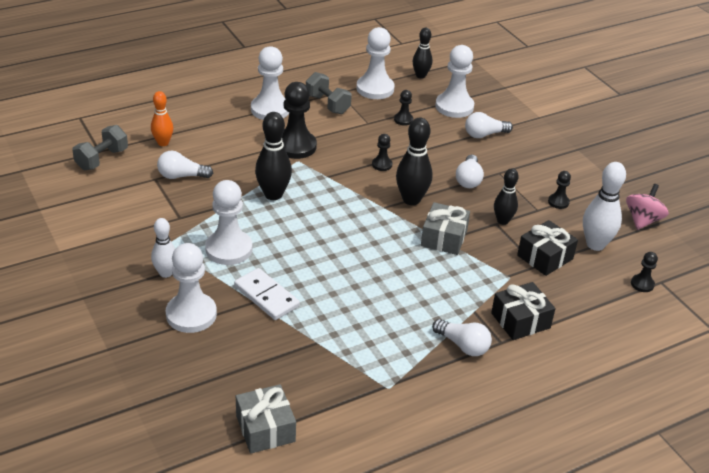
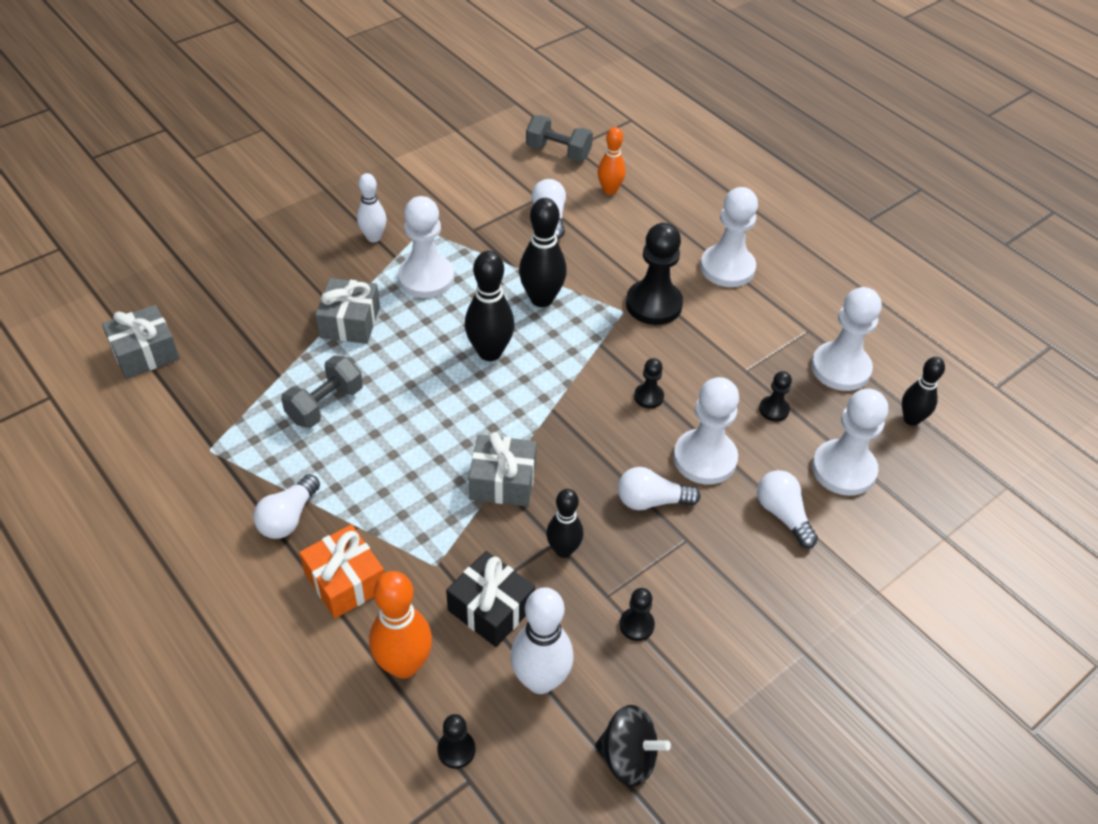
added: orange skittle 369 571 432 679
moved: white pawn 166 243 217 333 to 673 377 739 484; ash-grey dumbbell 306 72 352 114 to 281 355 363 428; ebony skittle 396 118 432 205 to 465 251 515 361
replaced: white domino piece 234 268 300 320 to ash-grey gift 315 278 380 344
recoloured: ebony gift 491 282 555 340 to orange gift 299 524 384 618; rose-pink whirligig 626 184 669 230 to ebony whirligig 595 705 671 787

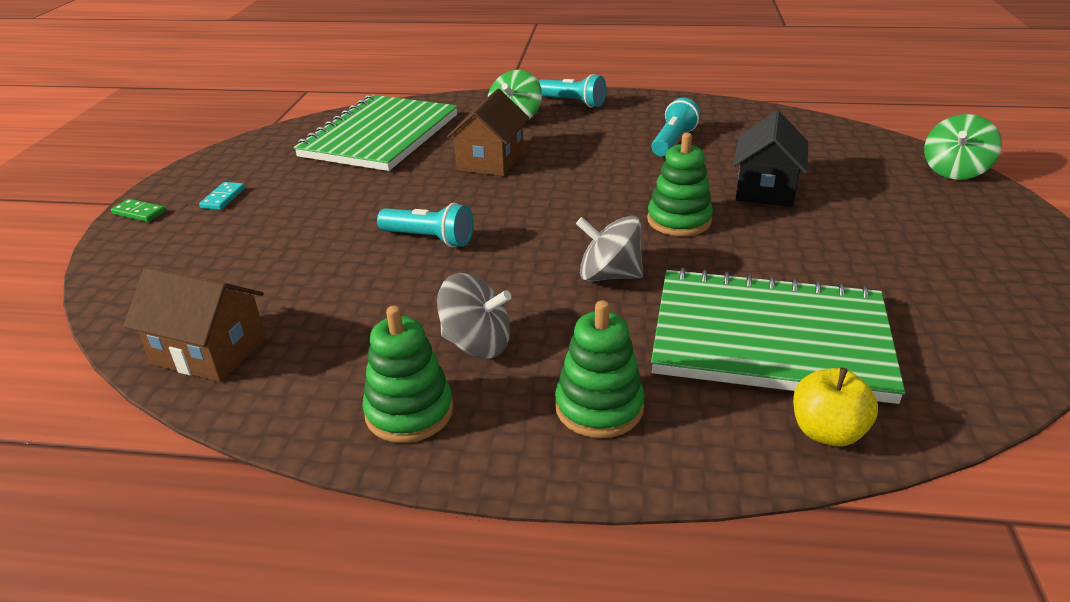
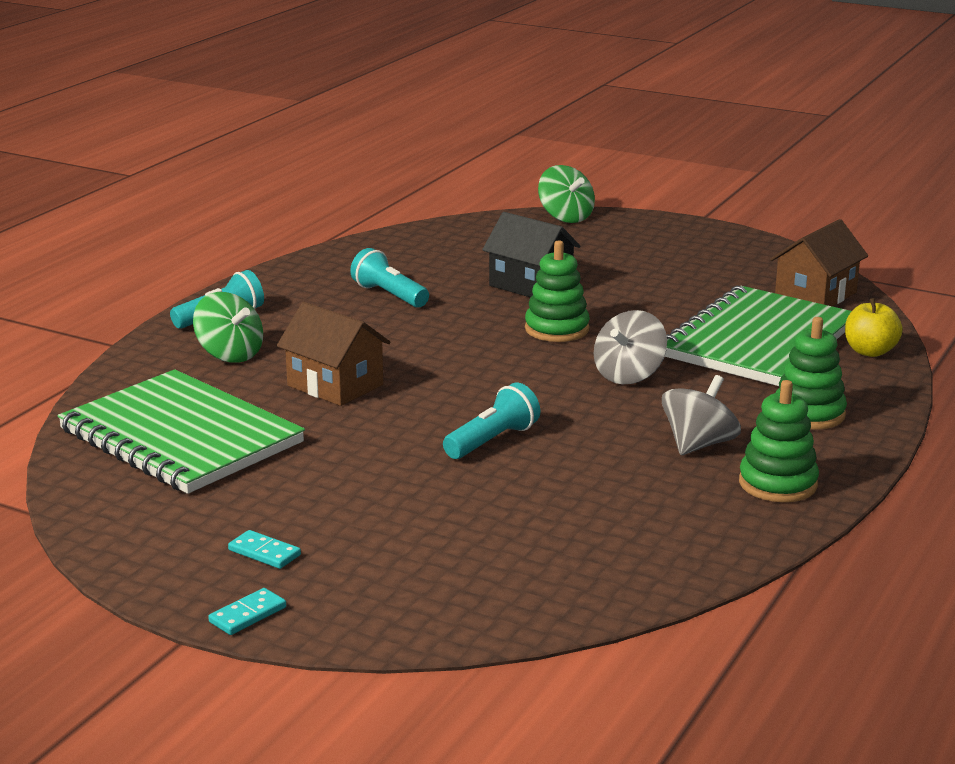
moved: brown cottage 123 267 266 382 to 770 219 868 306
recoloured: leaf-green domino piece 111 199 166 222 to aqua domino piece 208 588 286 635

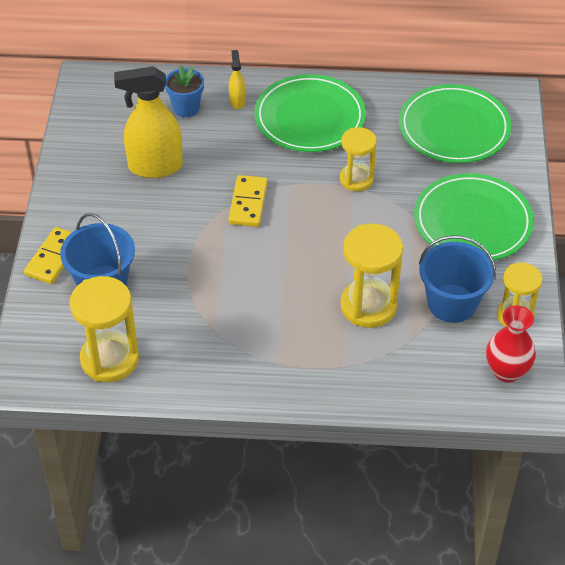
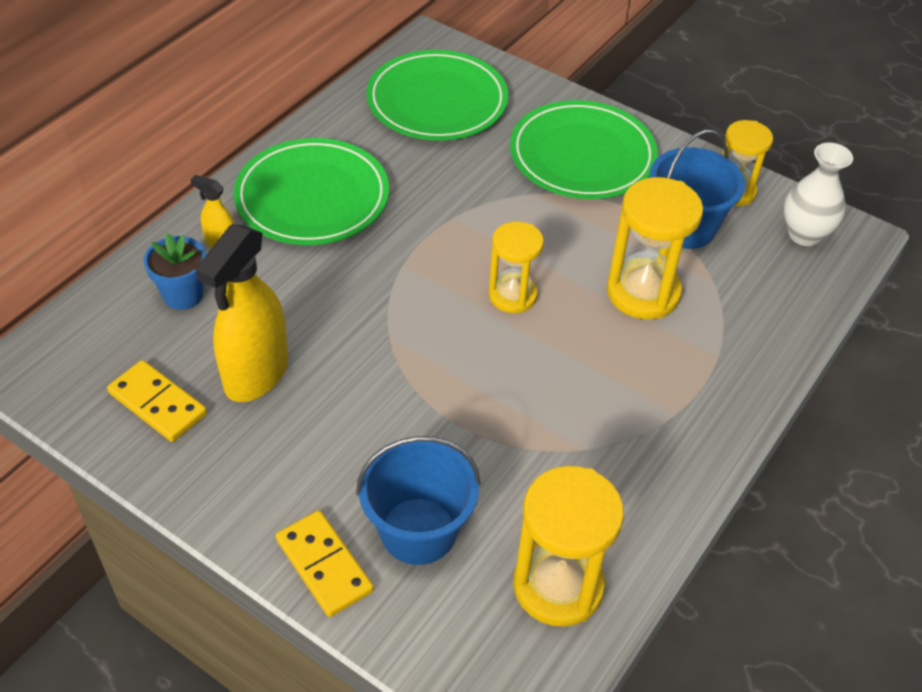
moved: golden domino piece 228 175 268 227 to 107 360 207 442; golden sand timer 340 127 377 191 to 489 222 544 313
recoloured: scarlet flower vase 486 306 536 383 to white flower vase 784 142 853 246

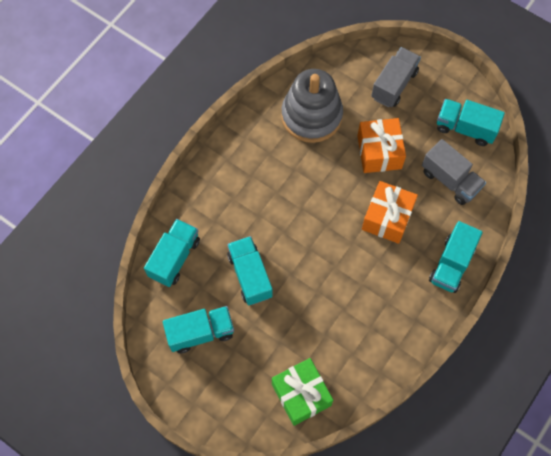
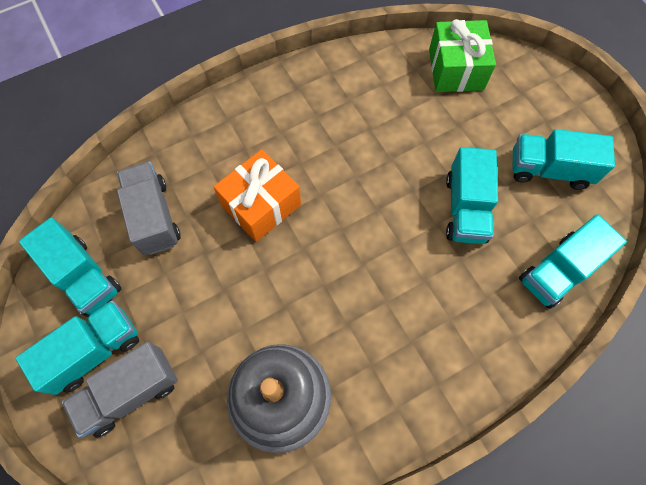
removed: orange gift 357 118 406 173
moved: aqua truck 429 221 483 293 to 16 301 139 395

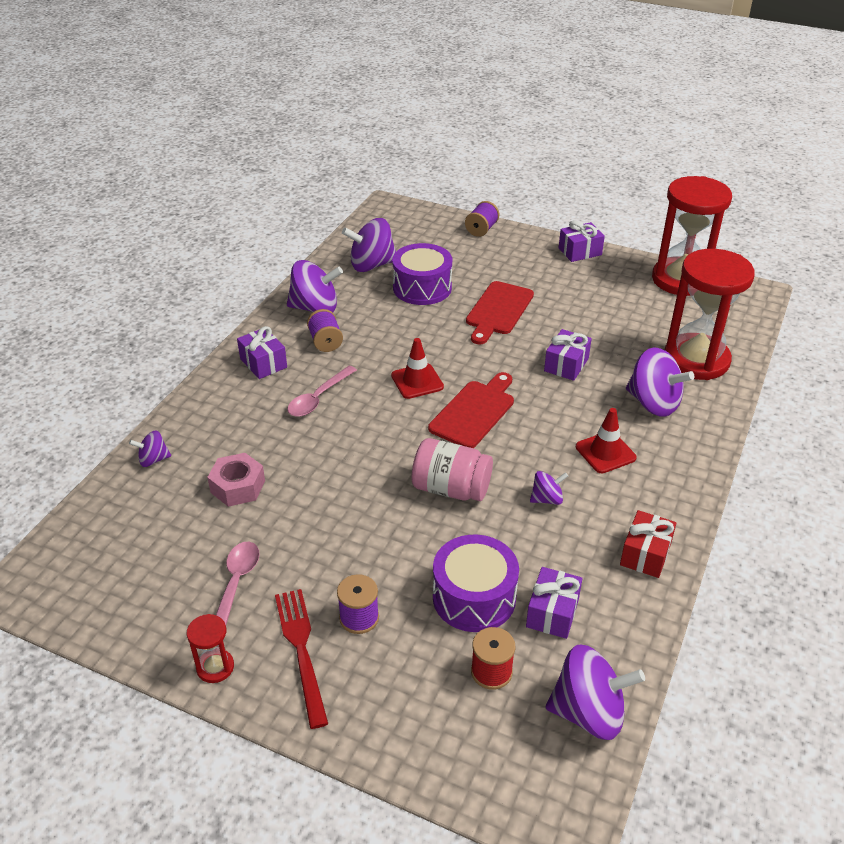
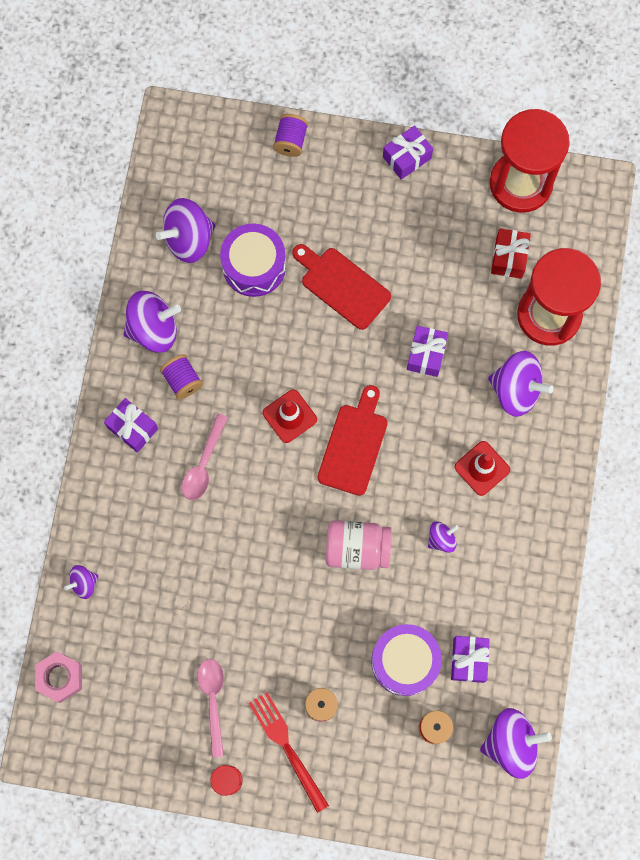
moved: rose-pink hexagon nut 207 453 265 507 to 35 651 82 703; scarlet gift 620 510 676 578 to 491 229 531 279
turned: scarlet chopping board 466 281 534 345 = 292 244 391 330 120 degrees clockwise

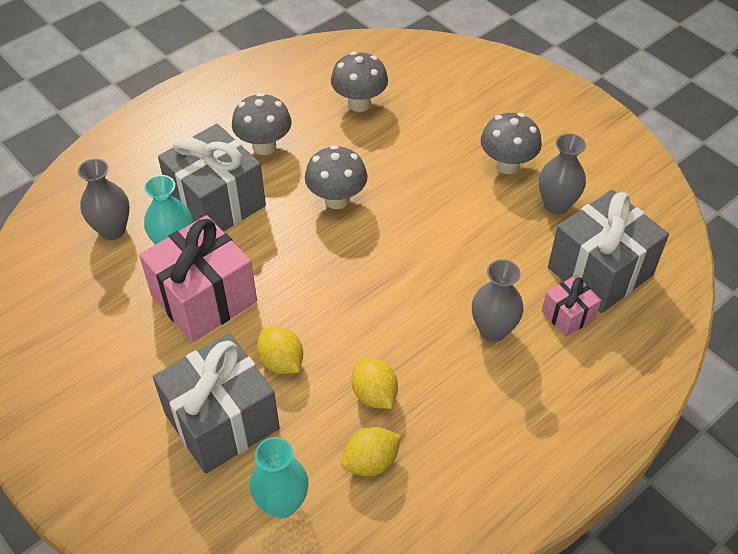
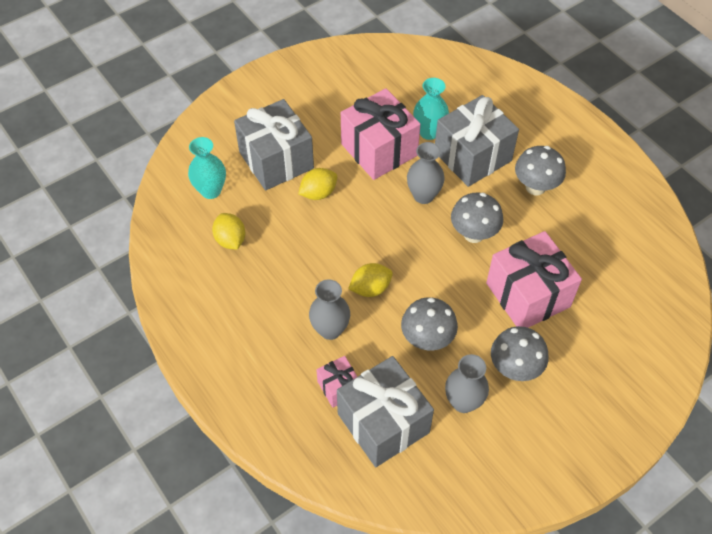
added: rose-pink gift 486 231 582 328
moved: ash-grey flower vase 77 158 130 240 to 407 142 445 204; ash-grey fungus 331 52 388 112 to 401 297 458 350; golden citrus fruit 351 358 398 409 to 348 263 393 297

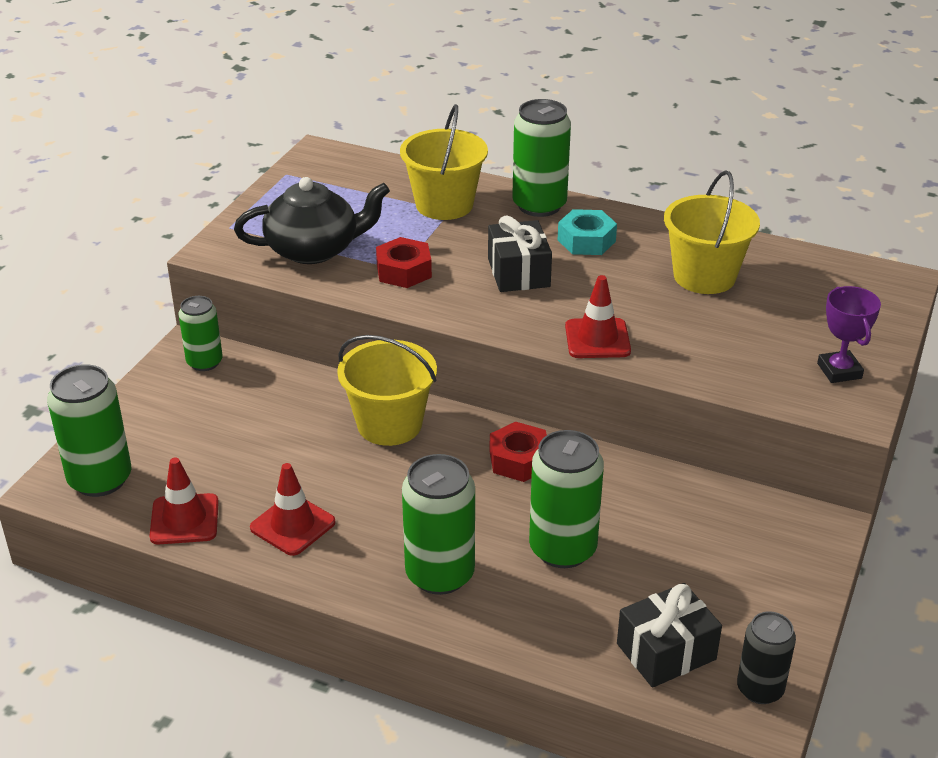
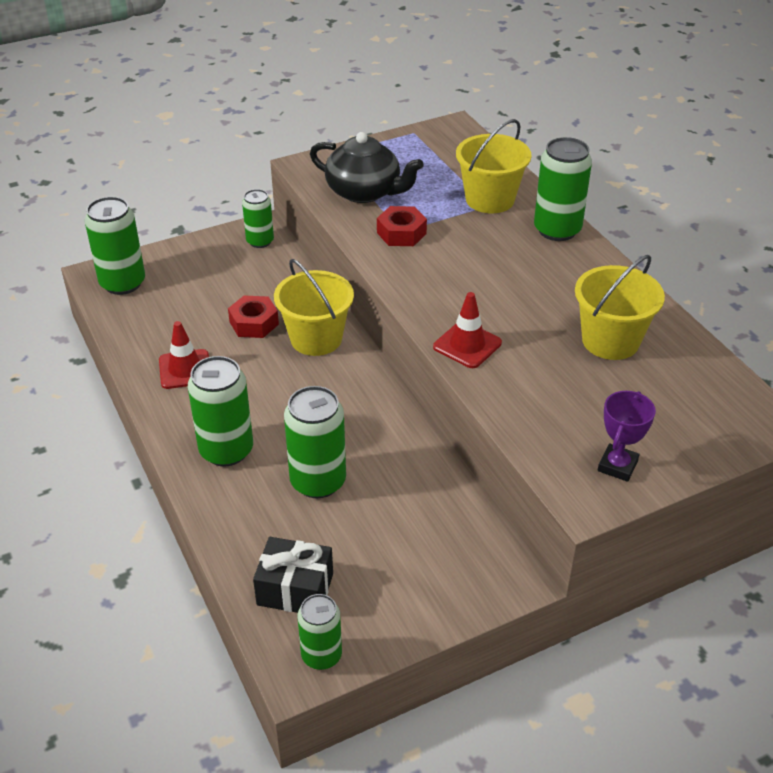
removed: scarlet road cone 149 458 219 545; ebony gift 488 216 552 292; aqua hexagon nut 558 209 617 255
moved: scarlet hexagon nut 489 422 547 482 to 228 295 279 338
recoloured: ebony soda can 737 611 796 704 to leaf-green soda can 298 594 342 670

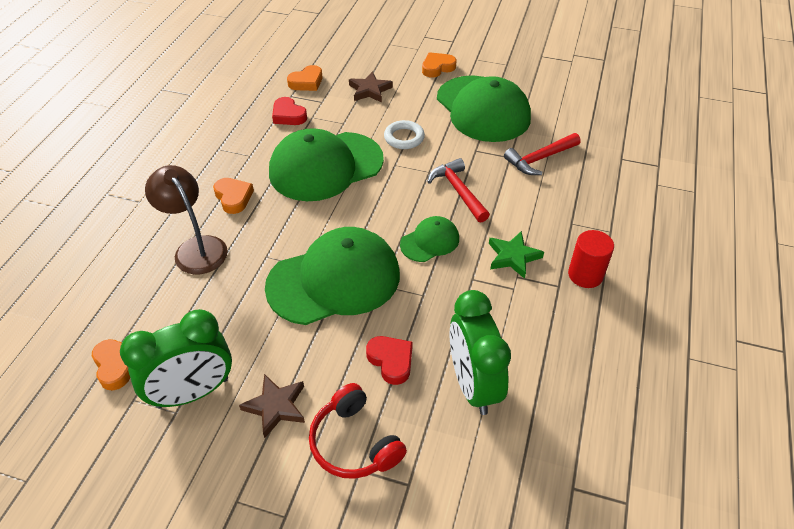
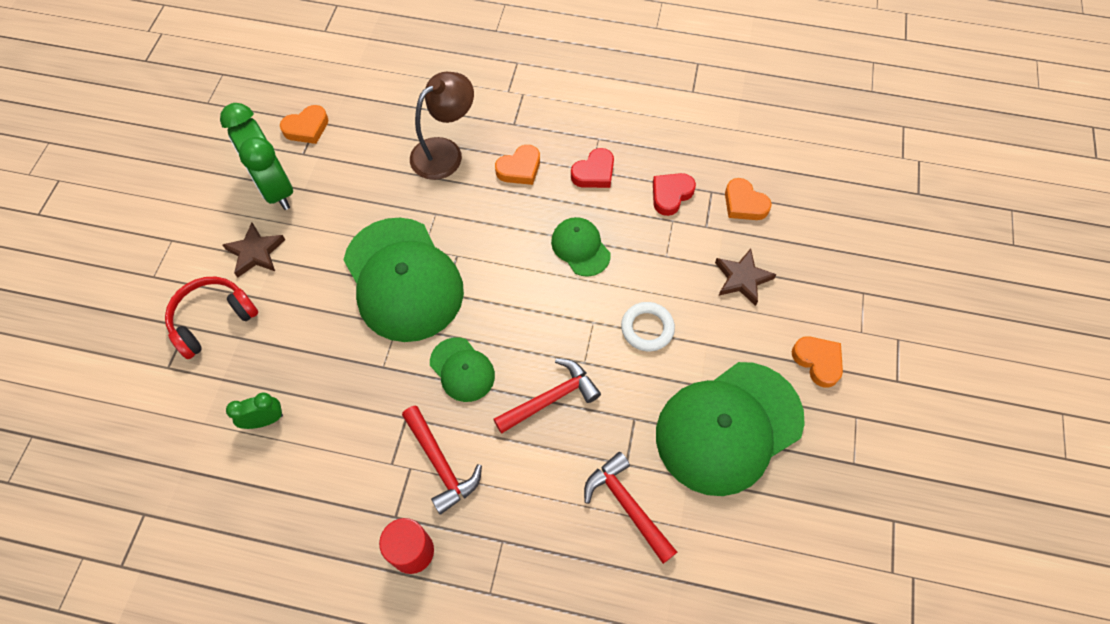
moved: scarlet heart 366 336 413 385 to 571 148 614 188
replaced: leaf-green star shape 489 231 544 279 to scarlet carpenter's hammer 402 405 482 515
resized: leaf-green baseball cap 269 128 384 201 = 551 217 611 277 x0.48; leaf-green bedside clock 449 290 511 415 = 226 392 283 429 x0.49

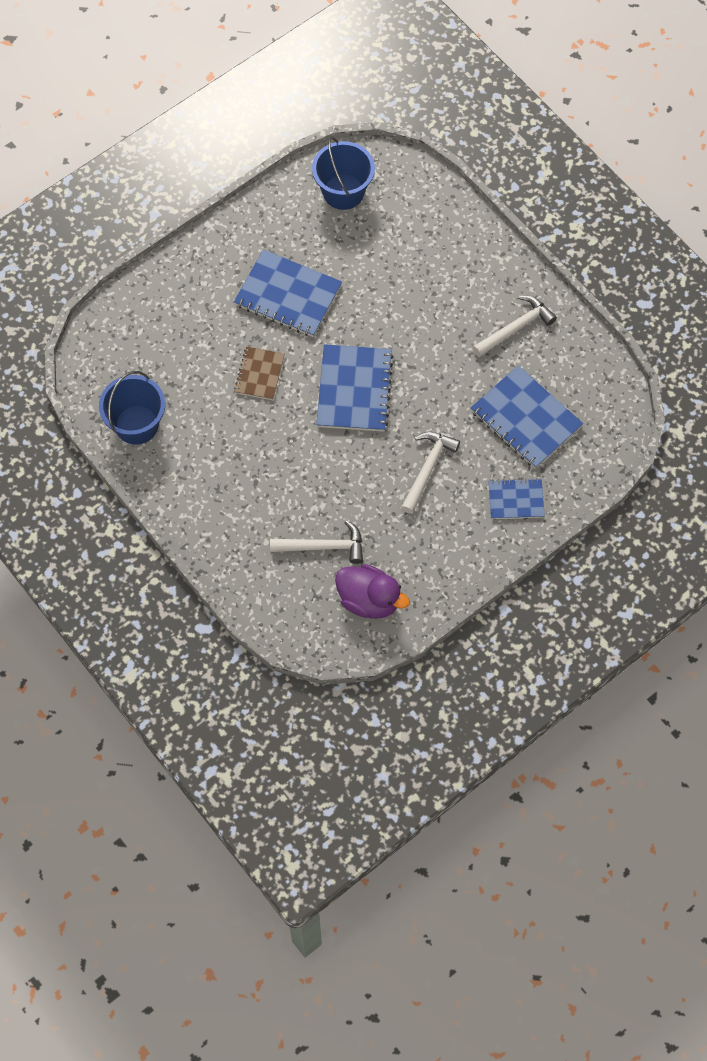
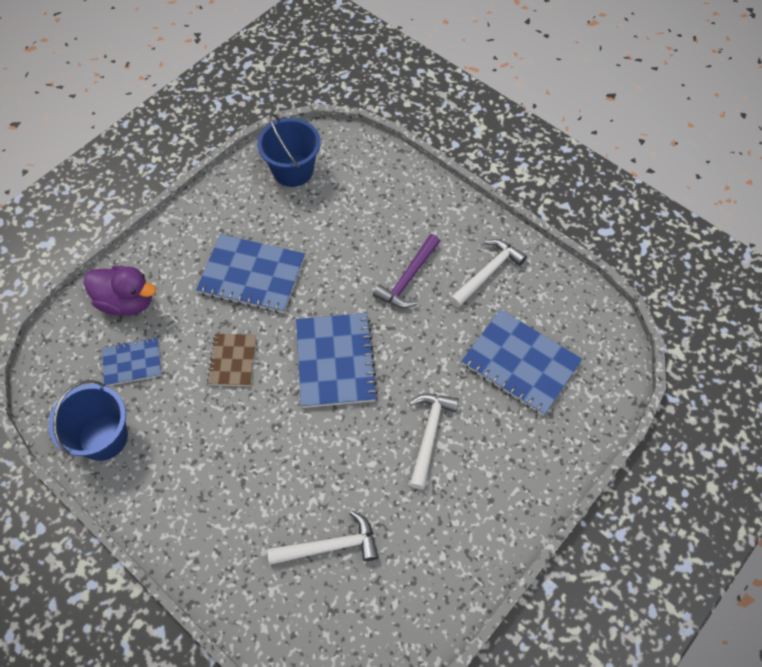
added: purple carpenter's hammer 373 234 440 308
moved: purple duck 335 564 410 619 to 84 266 156 316; blue notepad 488 478 545 519 to 102 337 162 386

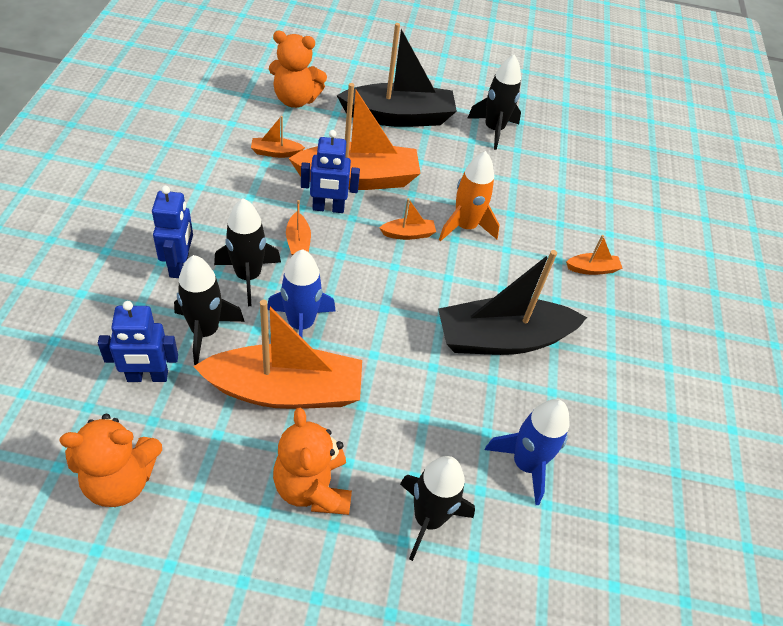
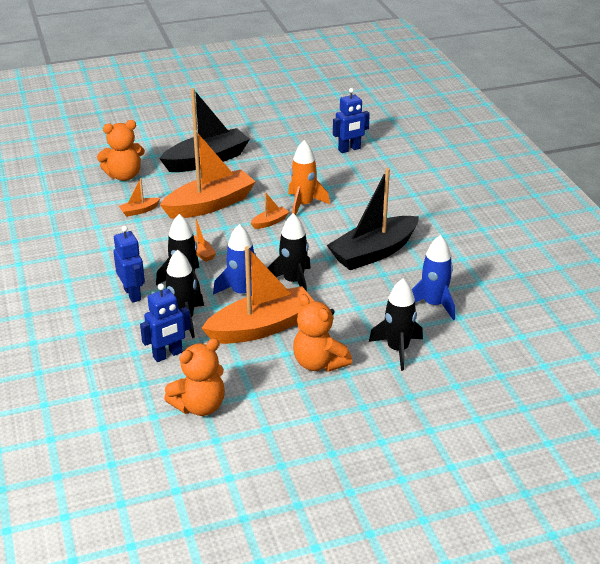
removed: orange boat 566 235 623 275
moved: blue robot figure 301 130 360 213 to 333 88 370 153; ebony spaceship 467 54 521 150 to 267 213 311 291

